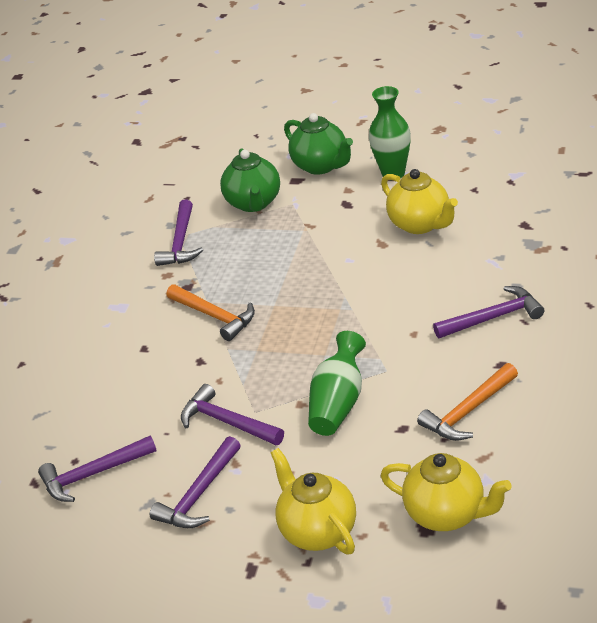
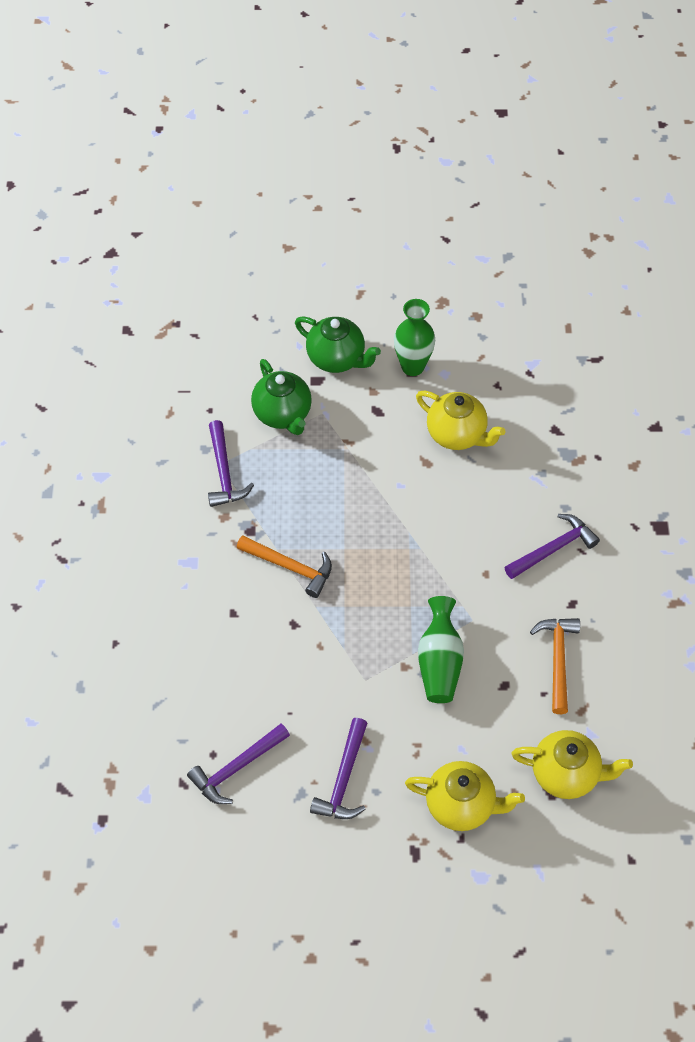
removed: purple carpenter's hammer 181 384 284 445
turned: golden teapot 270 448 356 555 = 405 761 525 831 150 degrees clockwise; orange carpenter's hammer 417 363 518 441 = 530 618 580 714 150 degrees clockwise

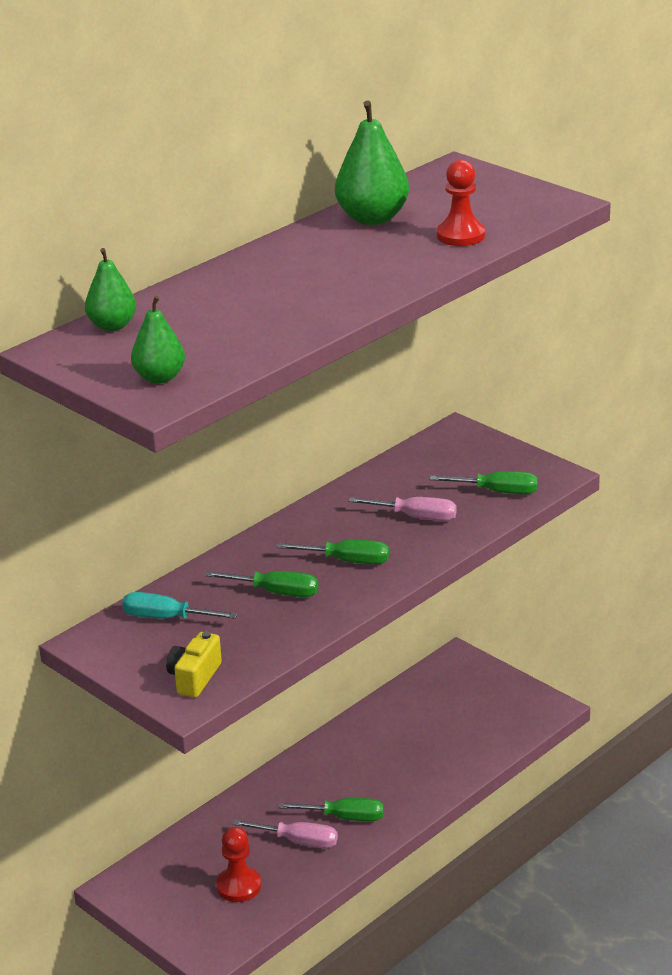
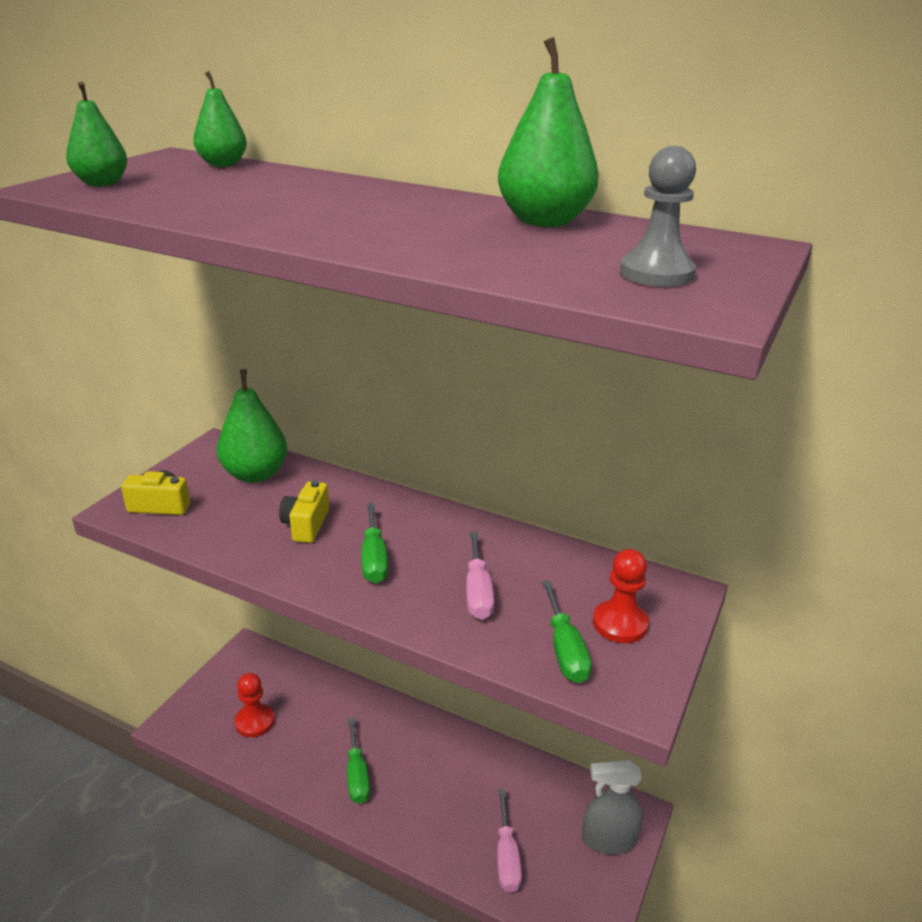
added: ash-grey spray cleaner 582 760 643 855; ash-grey pawn 620 146 696 287
moved: rose-pink flat screwdriver 233 820 338 848 to 497 789 522 892; scarlet pawn 437 160 485 246 to 593 549 649 643
replaced: aqua flat screwdriver 122 592 238 619 to leaf-green toy pear 216 369 287 483; leaf-green flat screwdriver 205 571 319 597 to golden photo camera 279 480 329 543

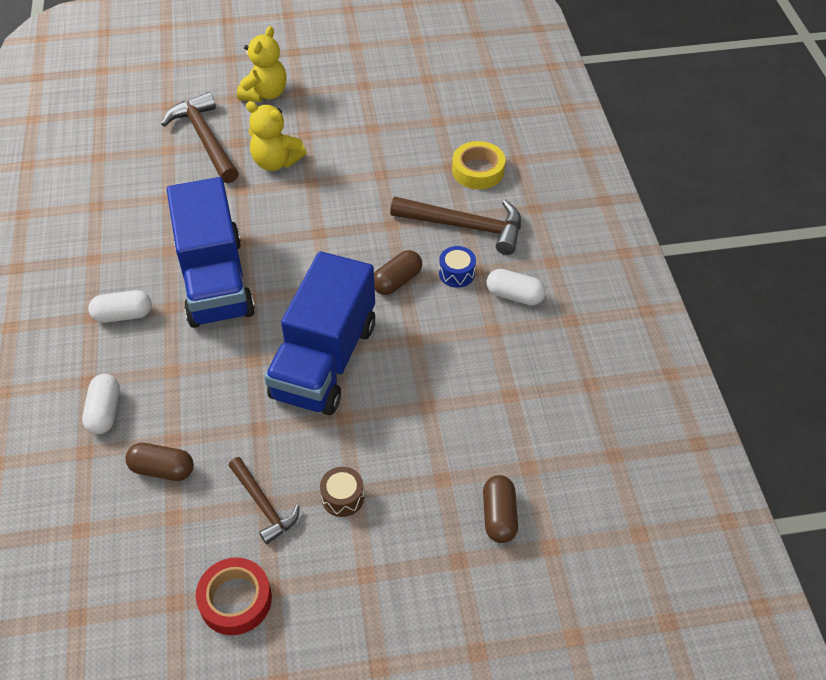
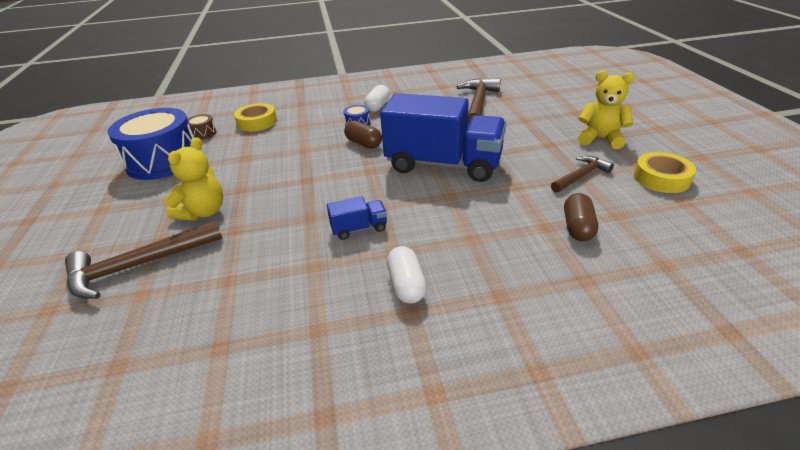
removed: white capsule 82 374 120 434; brown capsule 483 475 518 543
added: blue toy drum 107 108 194 180
moved: golden teddy bear 237 26 287 102 to 578 70 635 149; brown toy drum 320 467 364 517 to 188 114 217 140; brown carpenter's hammer 390 197 521 255 to 456 78 501 124
recoloured: scarlet roll of tape 196 557 272 635 to golden roll of tape 634 152 696 193
resized: blue truck 167 177 255 328 = 327 196 387 240 x0.41

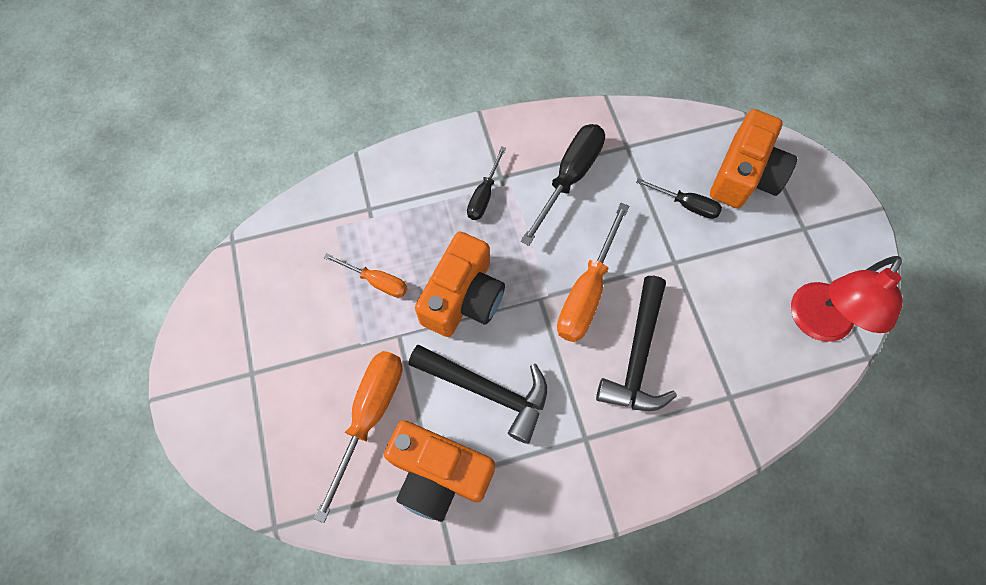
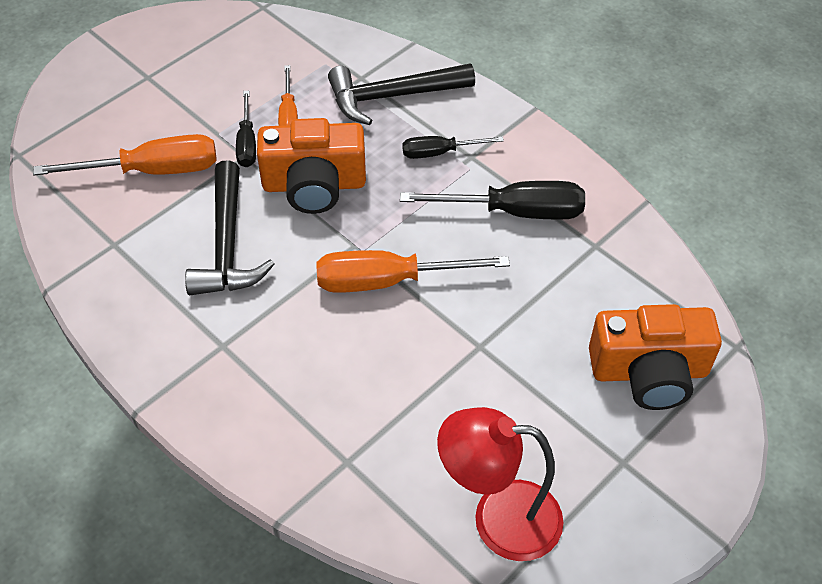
removed: orange photo camera 384 420 495 522
moved: ebony carpenter's hammer 596 276 677 411 to 328 64 475 125; ebony flat screwdriver 636 178 722 219 to 236 91 256 167

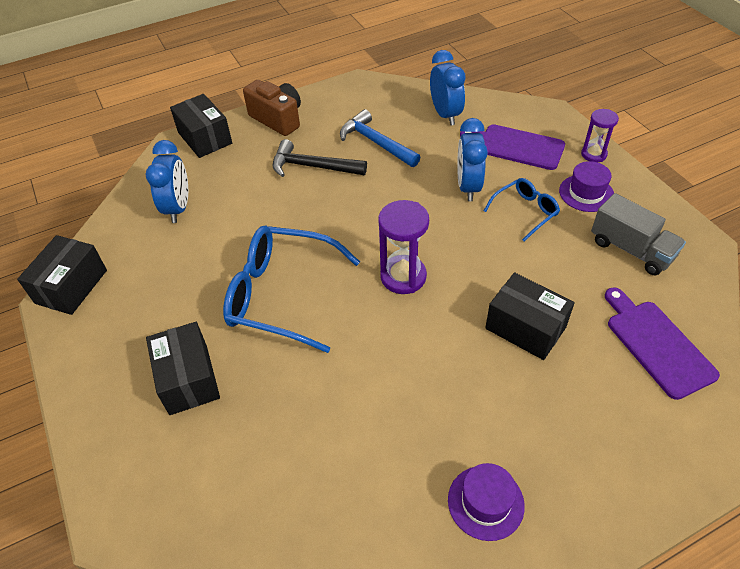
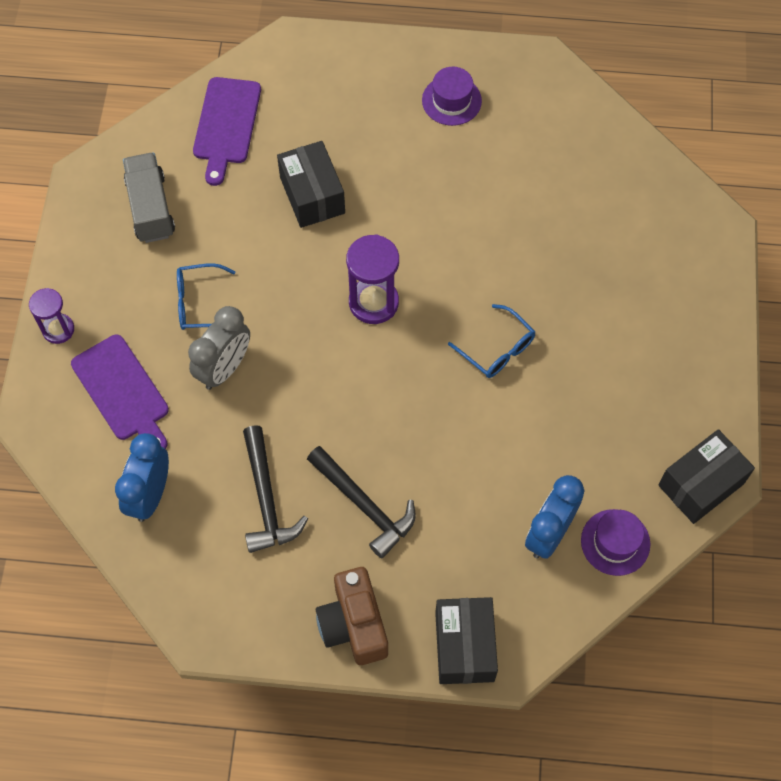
removed: ebony parcel 146 322 220 415
moved: purple hat 559 161 614 212 to 581 509 650 576
recoloured: blue carpenter's hammer 340 109 421 167 to ebony carpenter's hammer 243 425 308 553; blue bedside clock 457 118 488 201 to ash-grey bedside clock 188 306 250 390
resized: blue spectacles 223 225 360 353 = 448 304 535 378 x0.52

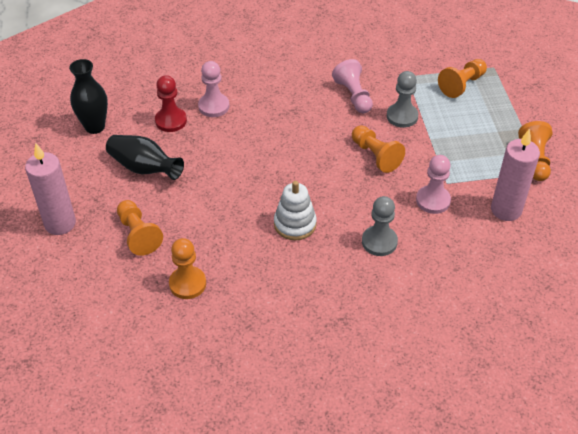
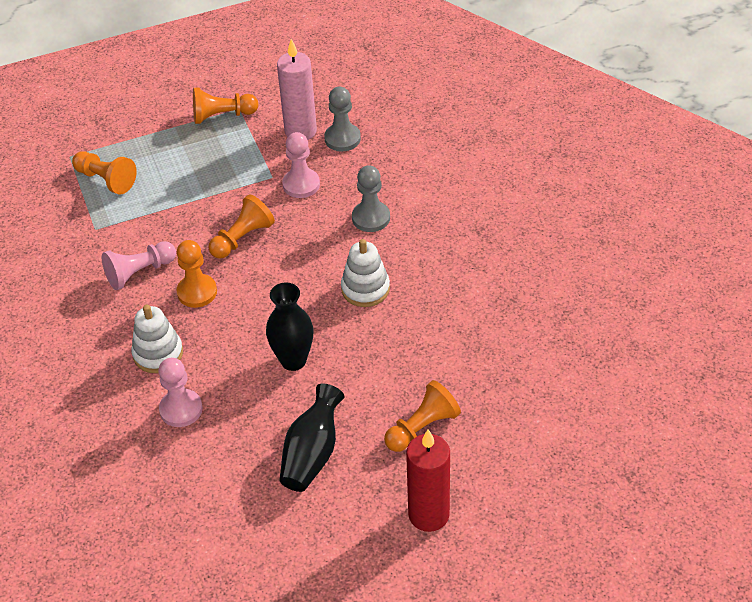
removed: scarlet pawn 155 75 187 132
added: white ring stacker 131 305 183 373
moved: ebony flower vase 69 59 108 134 to 266 282 314 371; orange pawn 169 238 206 299 to 176 240 217 308; ash-grey pawn 387 71 418 128 to 324 87 361 152
recoloured: rose-pink pillar candle 25 143 76 235 to scarlet pillar candle 406 429 450 532

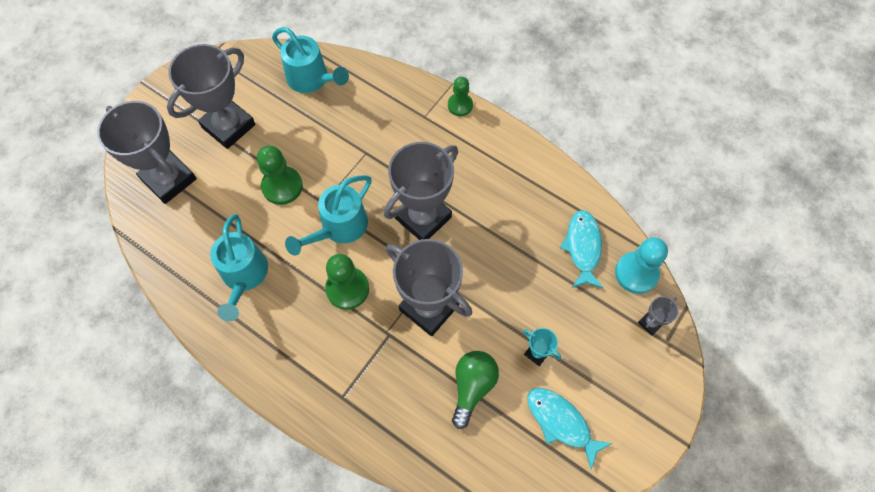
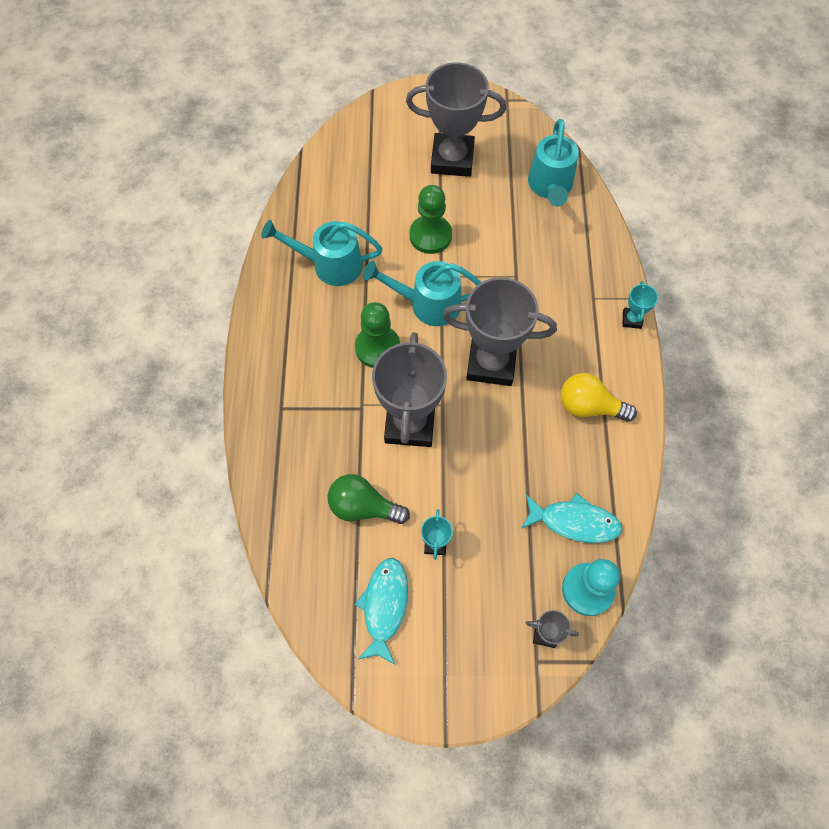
removed: ash-grey award cup 97 101 197 204
added: golden lightbulb 561 373 637 422
replaced: leaf-green pawn 448 77 473 116 to aqua award cup 622 281 658 329
turned: aqua watering pot 210 214 268 321 = 261 220 383 286 45 degrees clockwise; leaf-green lightbulb 452 351 499 429 = 327 474 410 524 150 degrees counterclockwise; aqua fish 560 210 603 288 = 521 493 622 543 45 degrees clockwise

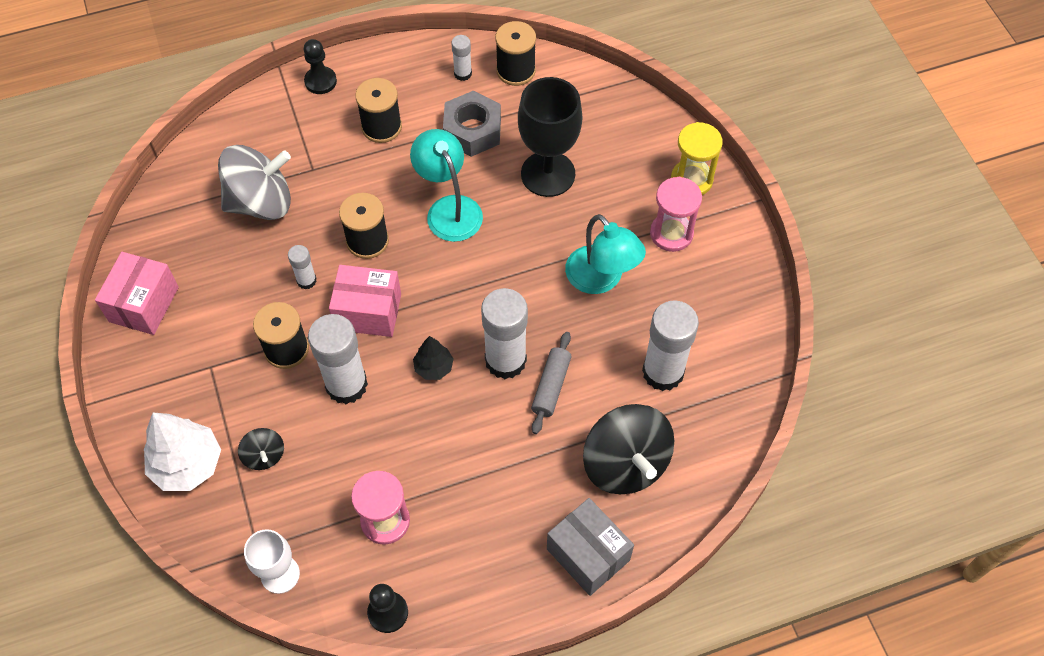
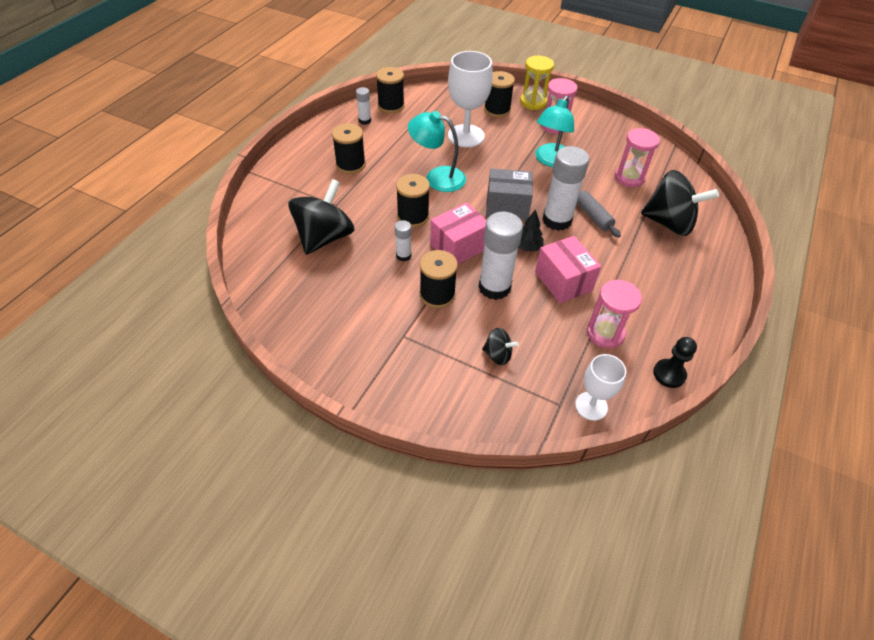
removed: white fir tree 144 413 221 491; ebony pawn 304 39 337 94; ash-grey hexagon nut 443 91 501 157
added: ebony reel of thread 484 71 515 117
moved: rose-pink parcel 95 252 179 335 to 535 236 601 303; ash-grey parcel 547 498 634 596 to 486 168 533 220
replaced: white glue 642 301 699 391 to rose-pink sand timer 615 128 660 187
recoloured: ash-grey whirligig 218 145 291 220 to ebony whirligig 288 179 354 255; ebony goblet 518 77 582 197 to white goblet 448 51 493 147
turned: aqua lamp 565 214 646 294 = 535 96 574 167 105 degrees clockwise

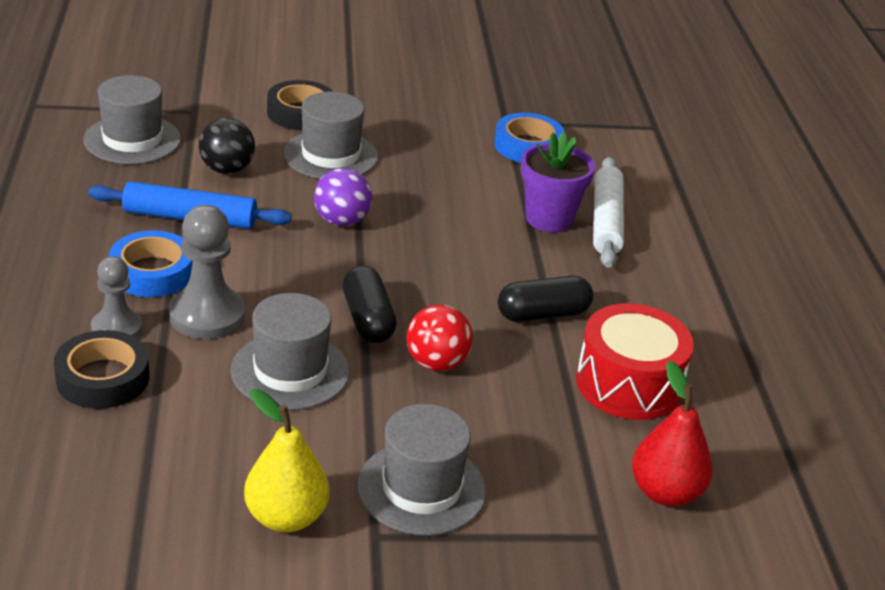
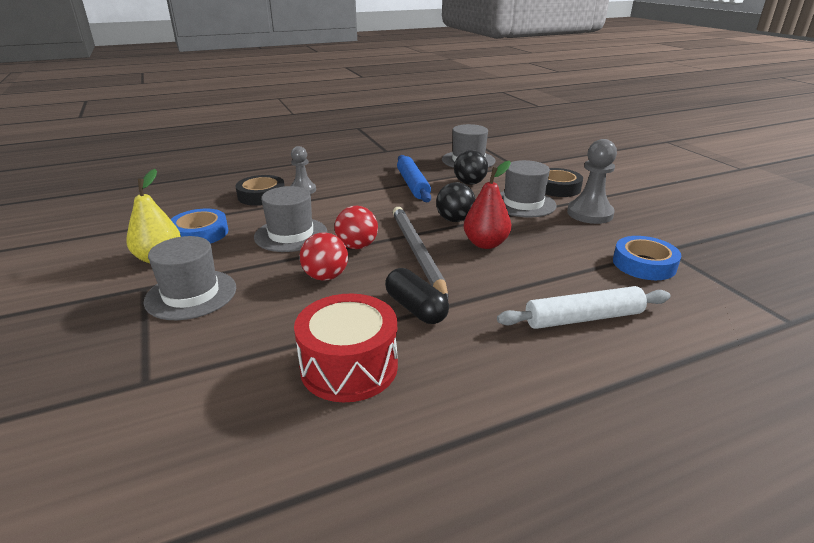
removed: purple potted plant 521 132 595 232
added: ash-grey lead pencil 393 207 448 300
moved: blue roll of tape 109 230 193 297 to 170 209 228 244; ash-grey pawn 169 205 245 339 to 567 139 617 224; scarlet toy pear 632 361 713 506 to 464 161 511 249
replaced: ebony capsule 342 265 397 343 to scarlet ball 334 206 378 249
recoloured: purple ball 314 168 372 227 to ebony ball 436 182 475 222

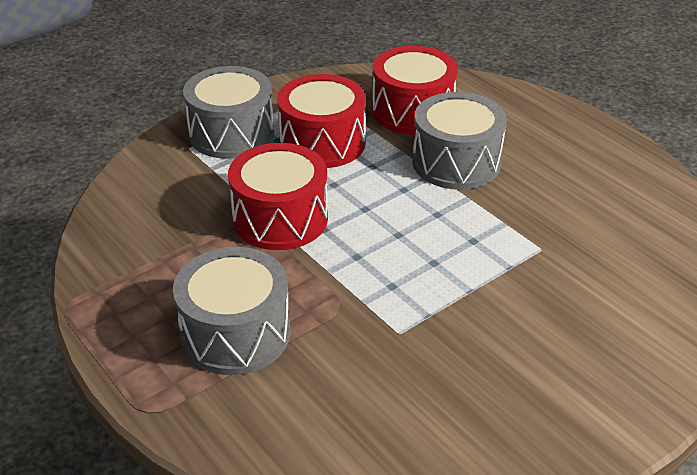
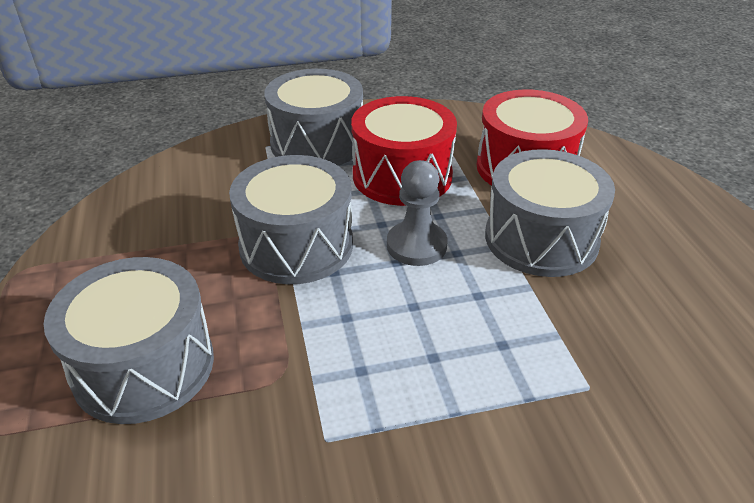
added: ash-grey pawn 387 160 447 266
recoloured: scarlet toy drum 228 143 328 250 to ash-grey toy drum 229 155 353 284

